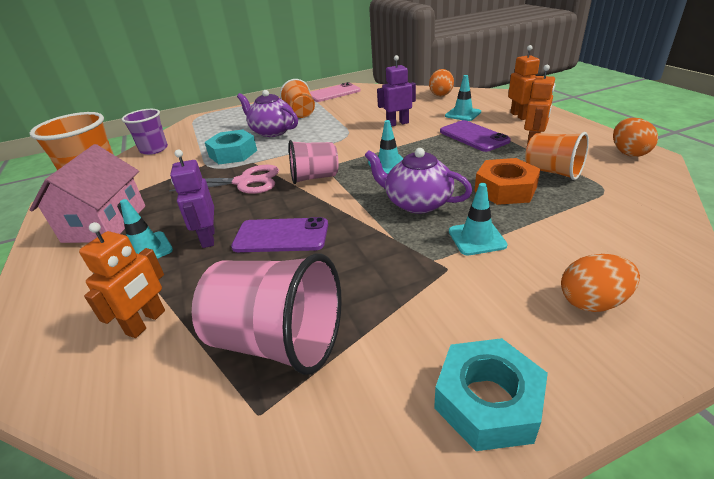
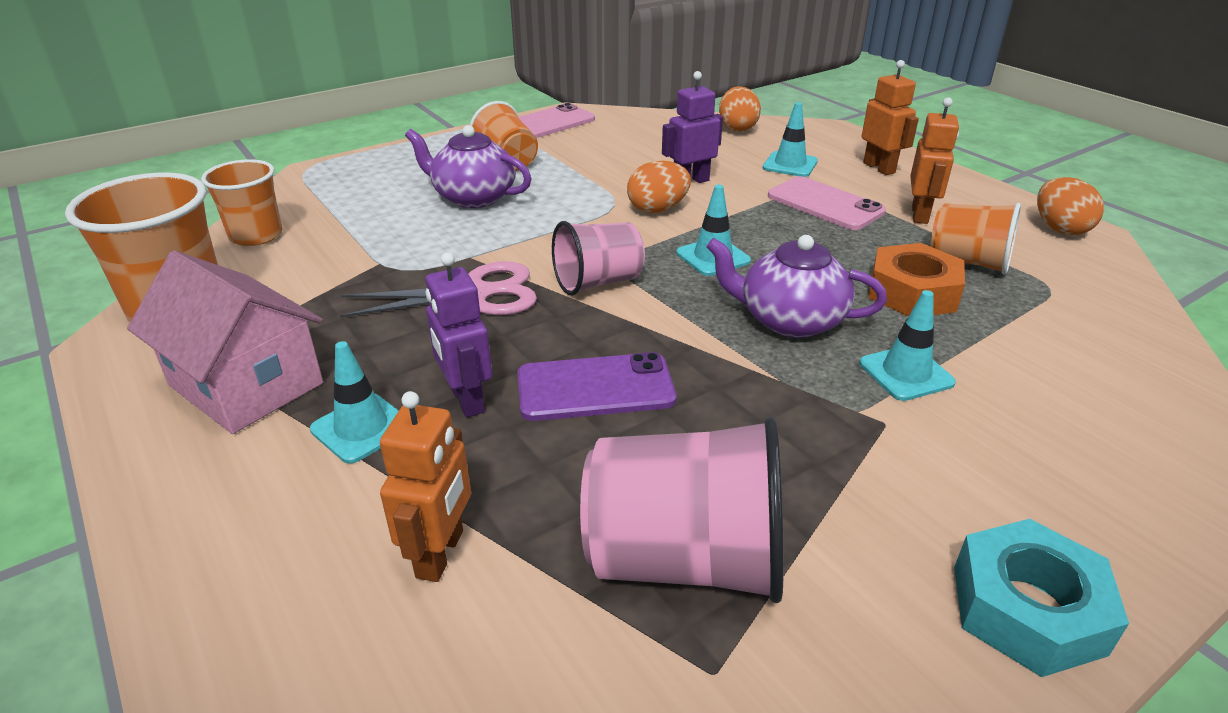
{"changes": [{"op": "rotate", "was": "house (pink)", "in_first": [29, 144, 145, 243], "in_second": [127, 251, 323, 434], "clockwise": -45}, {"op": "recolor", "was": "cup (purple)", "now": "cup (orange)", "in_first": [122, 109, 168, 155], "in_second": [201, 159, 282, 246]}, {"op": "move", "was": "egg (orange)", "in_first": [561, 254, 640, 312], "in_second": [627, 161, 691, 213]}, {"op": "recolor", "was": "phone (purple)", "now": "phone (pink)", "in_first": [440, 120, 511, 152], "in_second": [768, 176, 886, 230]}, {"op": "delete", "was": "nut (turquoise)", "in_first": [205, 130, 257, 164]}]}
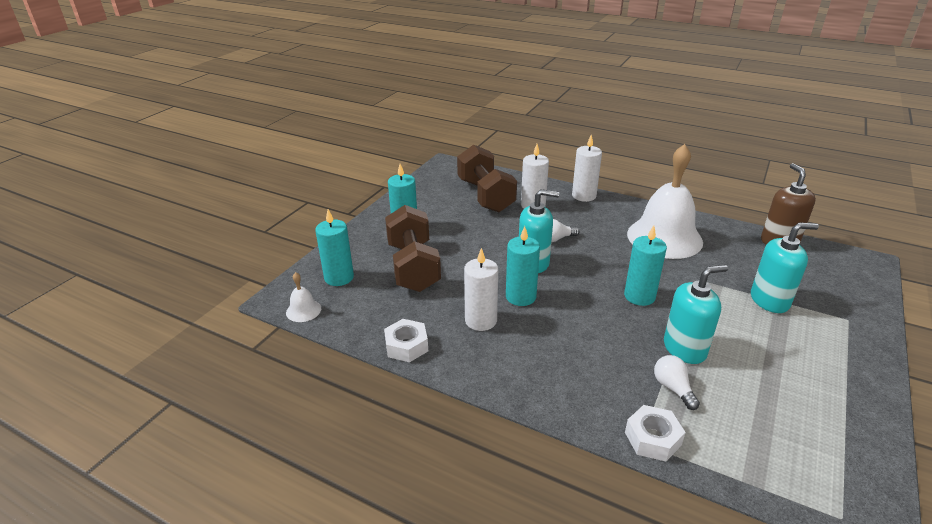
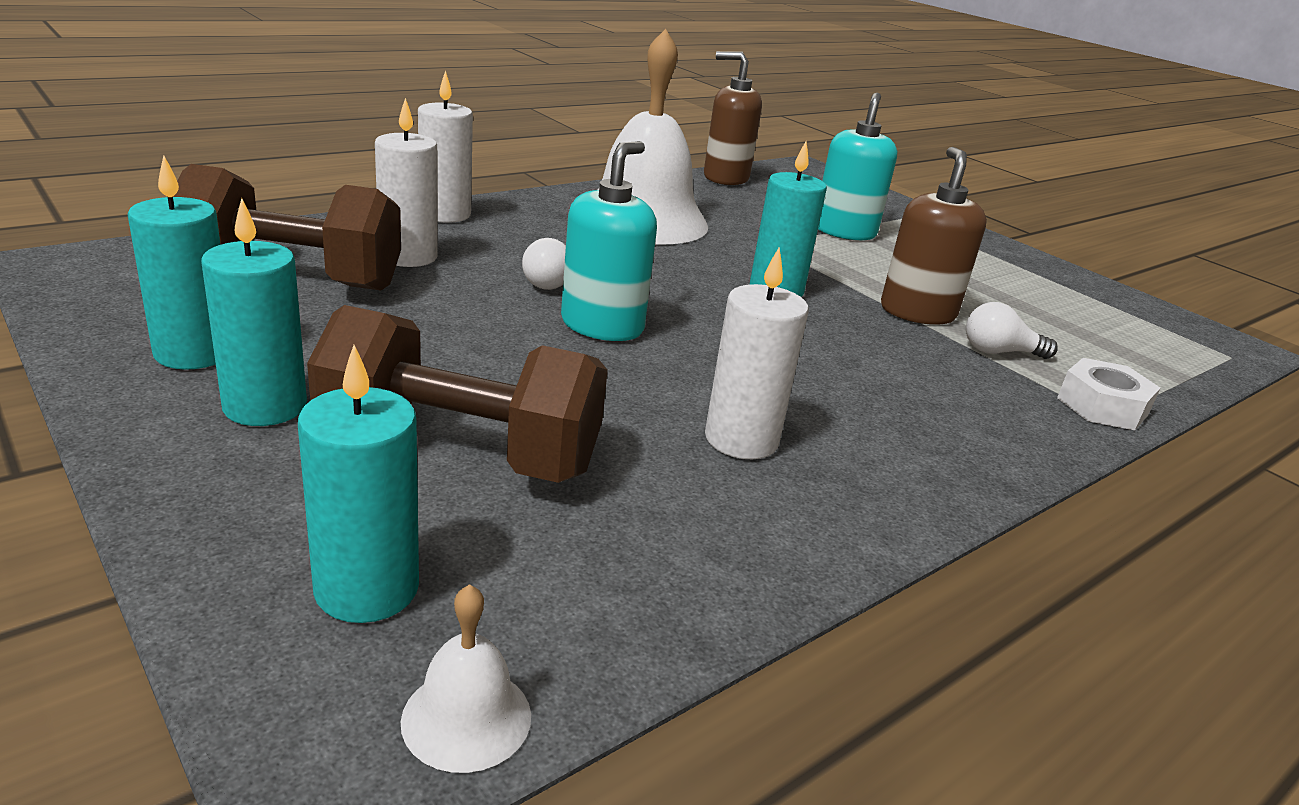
{"changes": [{"op": "move", "was": "candle (turquoise)", "in_first": [506, 226, 540, 306], "in_second": [128, 156, 221, 370]}, {"op": "recolor", "was": "soap dispenser (turquoise)", "now": "soap dispenser (brown)", "in_first": [664, 265, 728, 364], "in_second": [881, 147, 987, 324]}, {"op": "delete", "was": "nut (white)", "in_first": [384, 319, 428, 362]}]}
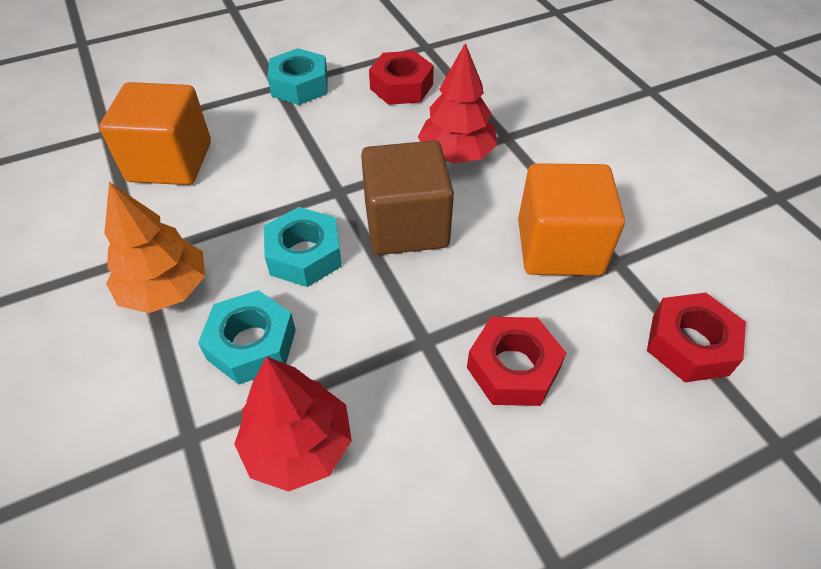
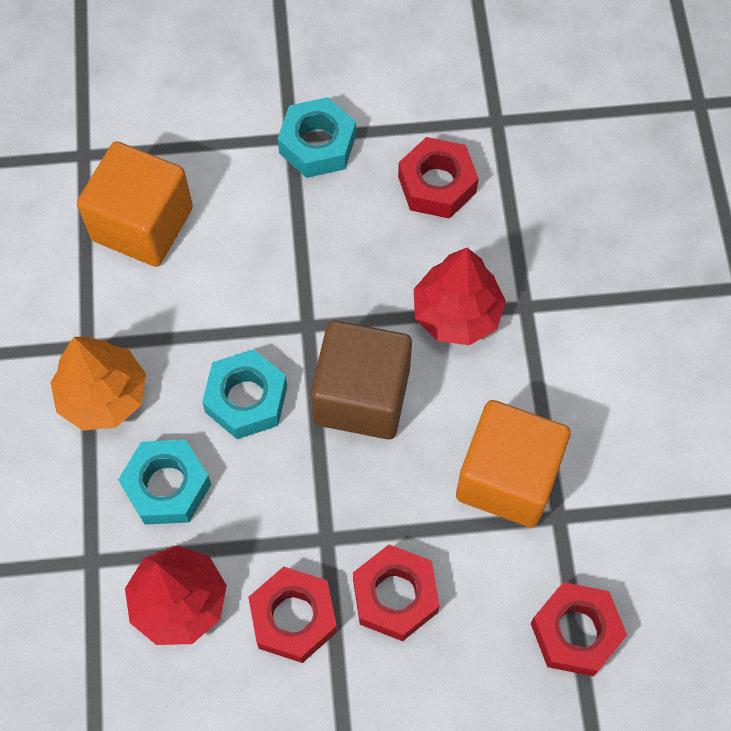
{"changes": [{"op": "insert", "now": "nut (red)", "in_second": [248, 567, 337, 663]}]}
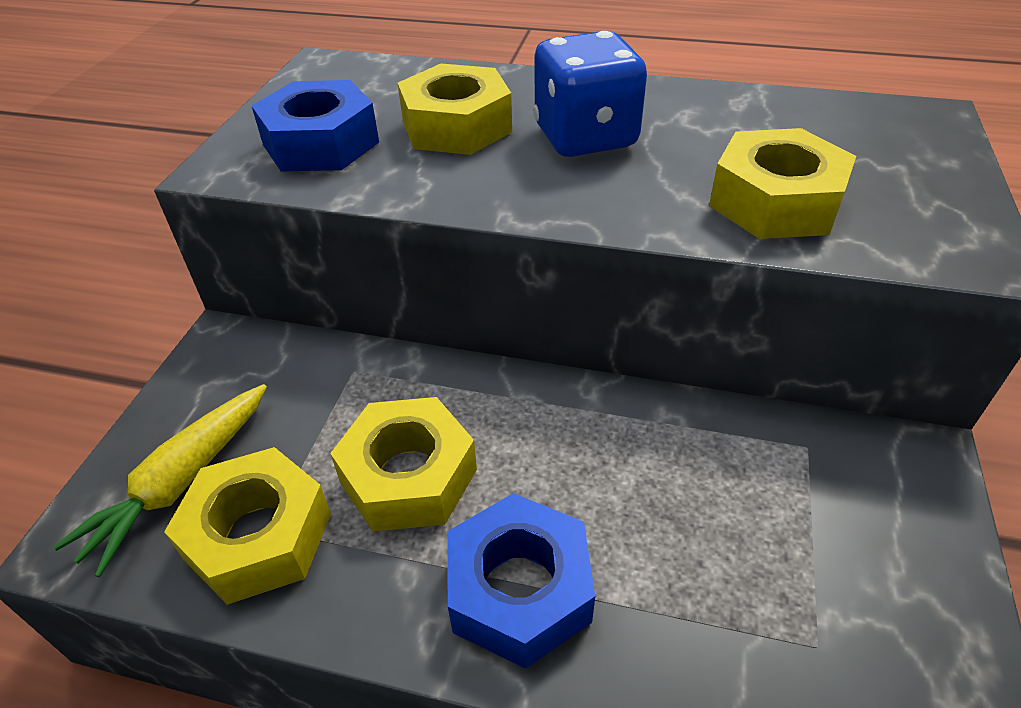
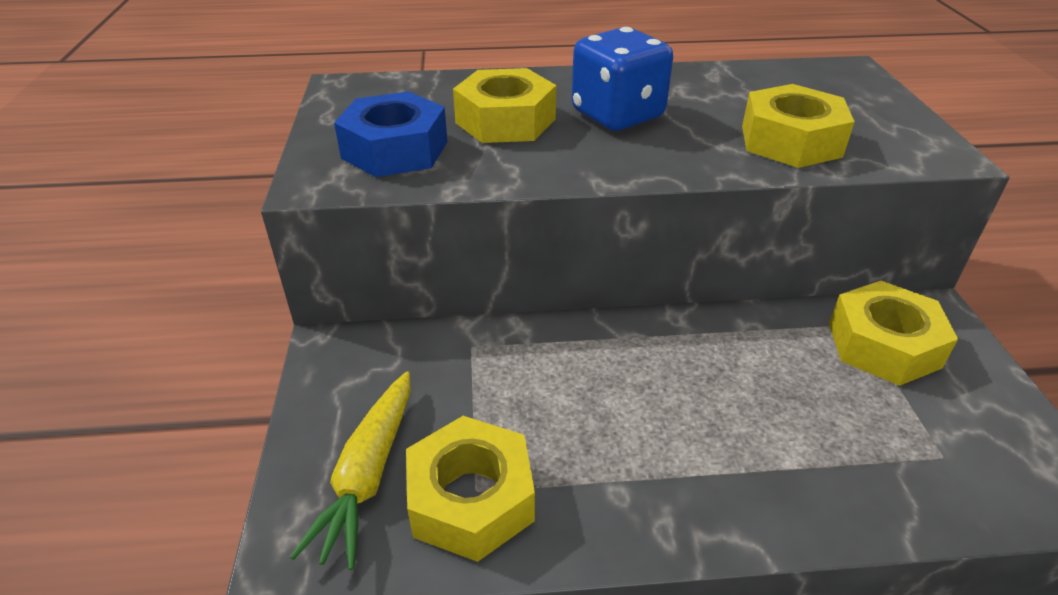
{"changes": [{"op": "move", "was": "nut (yellow)", "in_first": [330, 397, 477, 532], "in_second": [829, 281, 958, 386]}, {"op": "delete", "was": "nut (blue)", "in_first": [447, 493, 595, 669]}]}
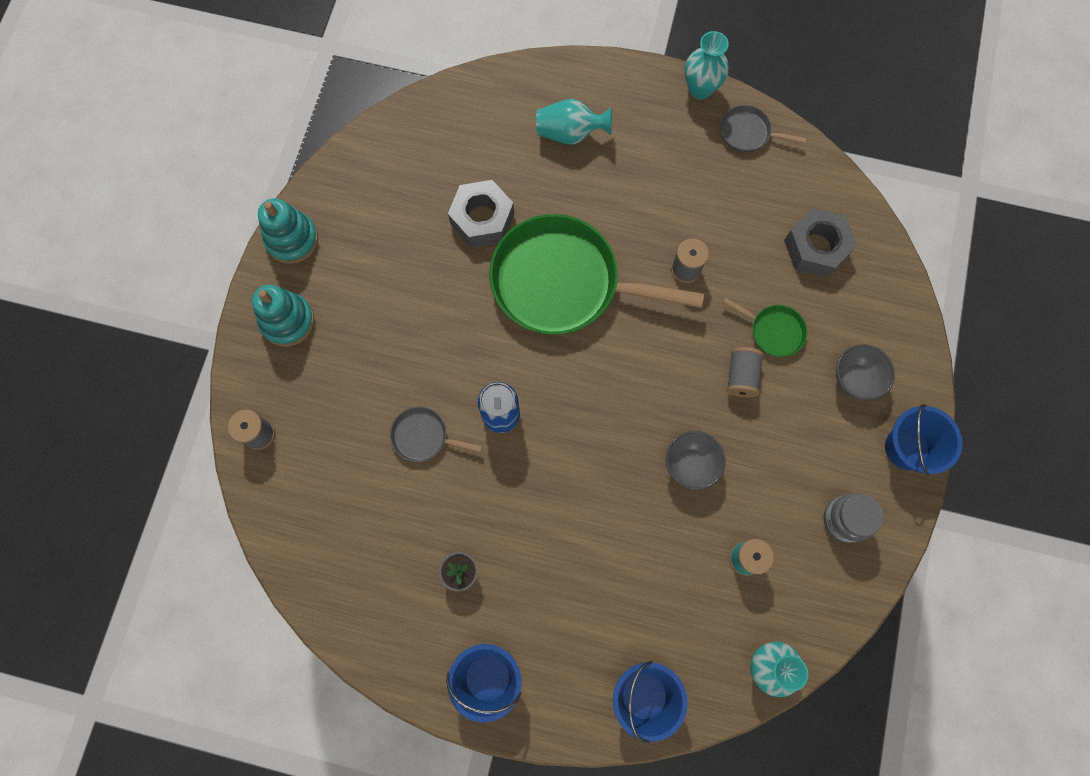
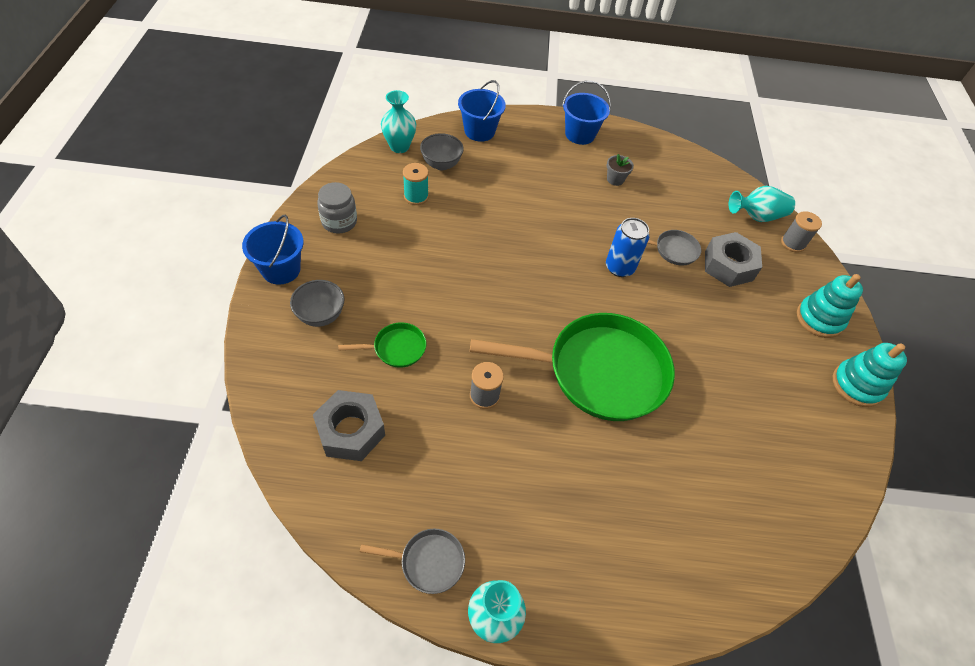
{"changes": [{"op": "rotate", "was": "pan (green)", "in_first": [722, 297, 807, 357], "in_second": [338, 322, 426, 368], "clockwise": 150}, {"op": "move", "was": "bowl (grey)", "in_first": [666, 431, 726, 490], "in_second": [420, 133, 464, 171]}, {"op": "move", "was": "nut (grey)", "in_first": [448, 180, 514, 247], "in_second": [705, 232, 762, 287]}, {"op": "move", "was": "vase (turquoise)", "in_first": [536, 99, 612, 145], "in_second": [729, 186, 795, 222]}, {"op": "delete", "was": "spool (grey)", "in_first": [727, 347, 763, 397]}]}
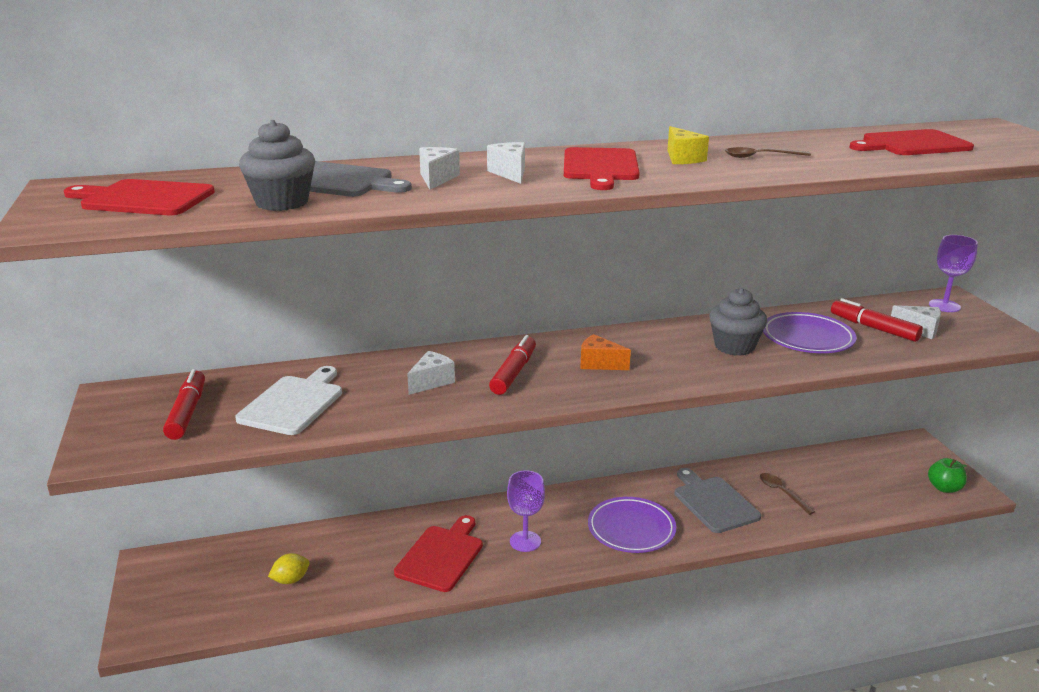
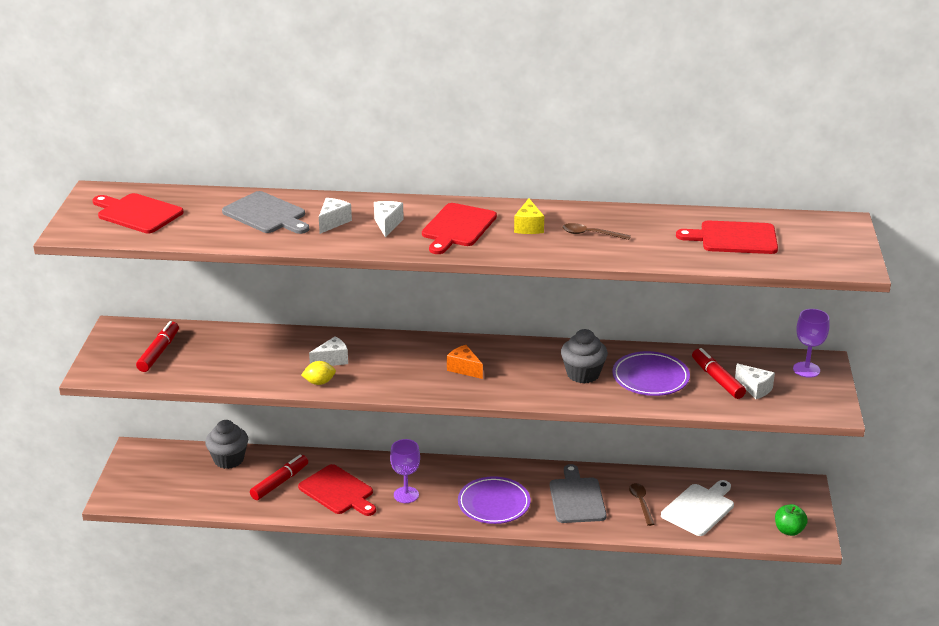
{"changes": [{"op": "move", "was": "cupcake (grey)", "in_first": [239, 120, 315, 211], "in_second": [205, 420, 248, 469]}, {"op": "move", "was": "marker (red)", "in_first": [489, 335, 536, 395], "in_second": [250, 455, 308, 500]}, {"op": "rotate", "was": "cutting board (red)", "in_first": [394, 515, 483, 592], "in_second": [298, 464, 376, 516], "clockwise": 90}, {"op": "move", "was": "lemon (yellow)", "in_first": [268, 553, 309, 584], "in_second": [301, 361, 336, 385]}, {"op": "move", "was": "cutting board (white)", "in_first": [235, 366, 342, 435], "in_second": [661, 480, 734, 536]}]}
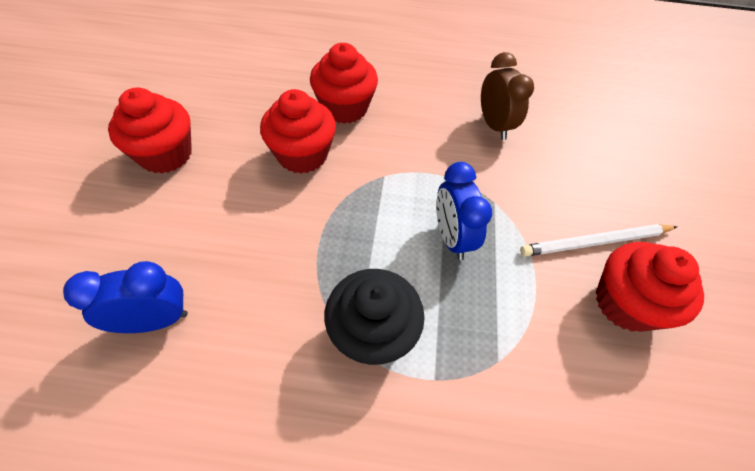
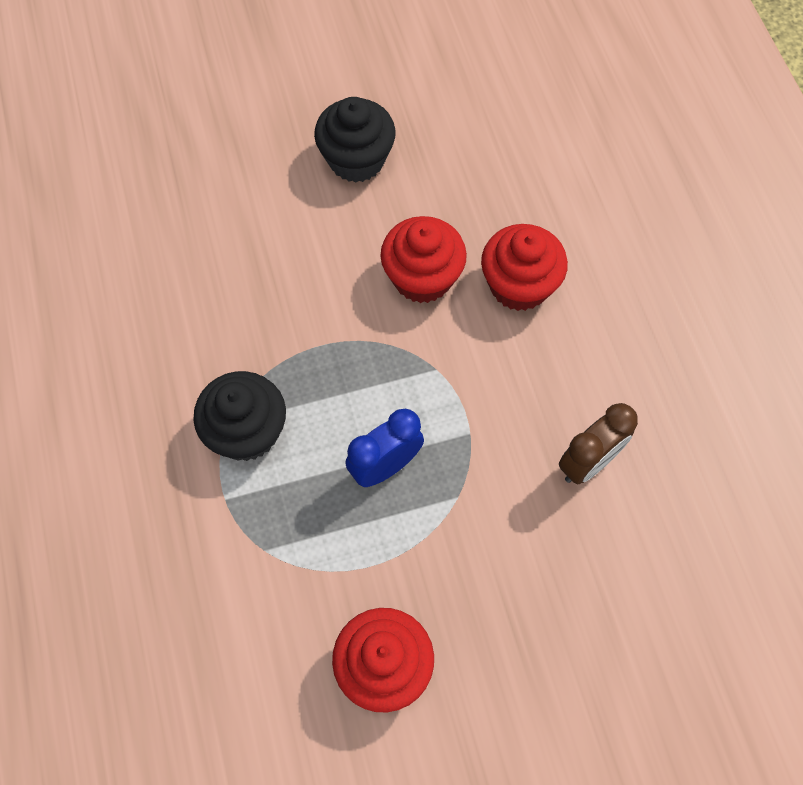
{"changes": [{"op": "recolor", "was": "cupcake (red)", "now": "cupcake (black)", "in_first": [108, 88, 192, 174], "in_second": [314, 97, 396, 182]}, {"op": "delete", "was": "clock (blue)", "in_first": [63, 261, 188, 333]}, {"op": "delete", "was": "pencil (white)", "in_first": [520, 224, 677, 257]}]}
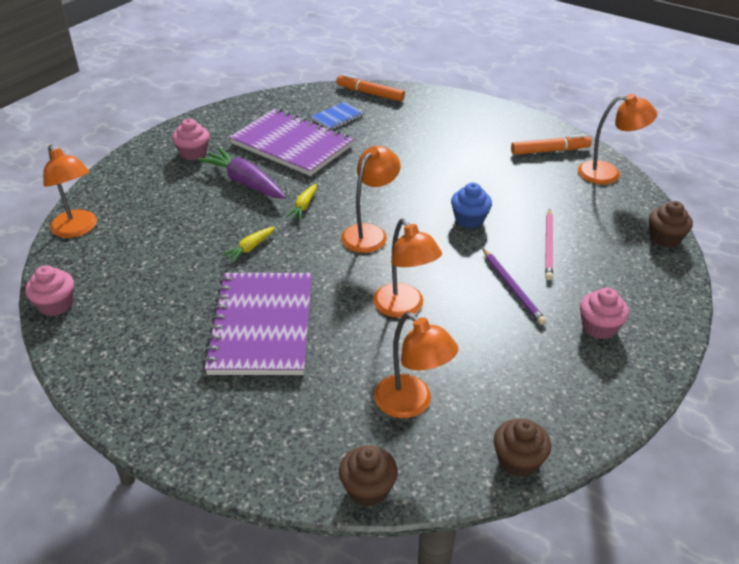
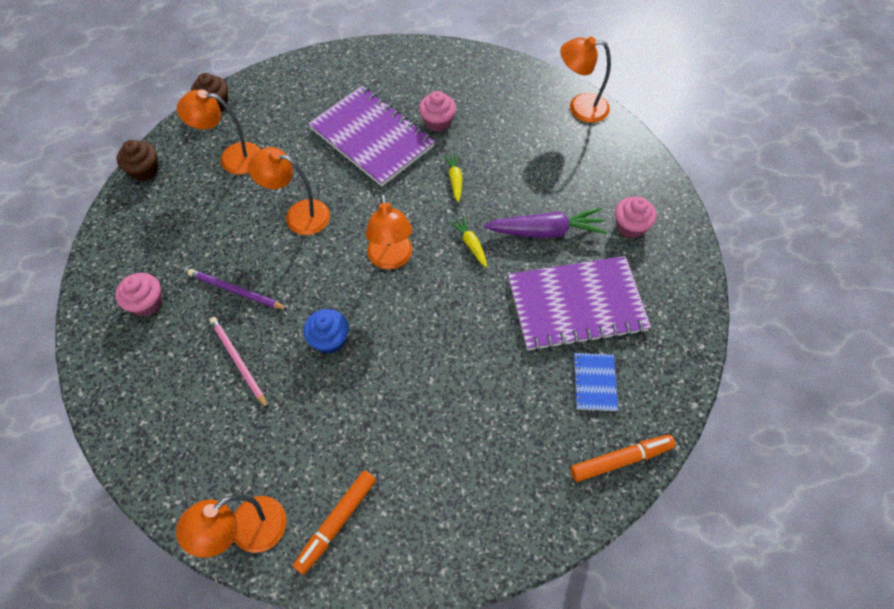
{"changes": [{"op": "move", "was": "cupcake (pink)", "in_first": [25, 265, 74, 316], "in_second": [419, 91, 456, 132]}, {"op": "delete", "was": "cupcake (brown)", "in_first": [649, 201, 693, 247]}]}
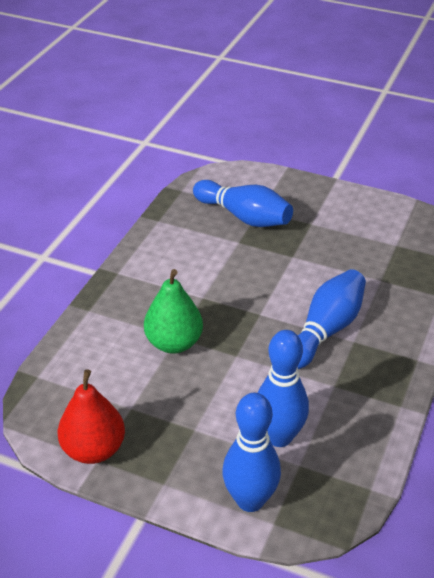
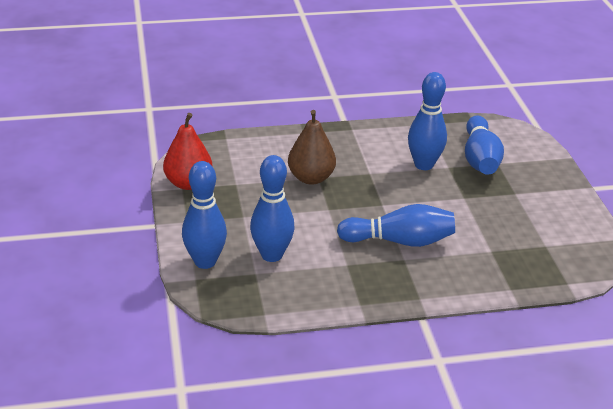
{"changes": [{"op": "recolor", "was": "pear (green)", "now": "pear (brown)", "in_first": [144, 269, 203, 354], "in_second": [288, 110, 336, 185]}, {"op": "insert", "now": "bowling pin (blue)", "in_second": [408, 72, 447, 170]}]}
